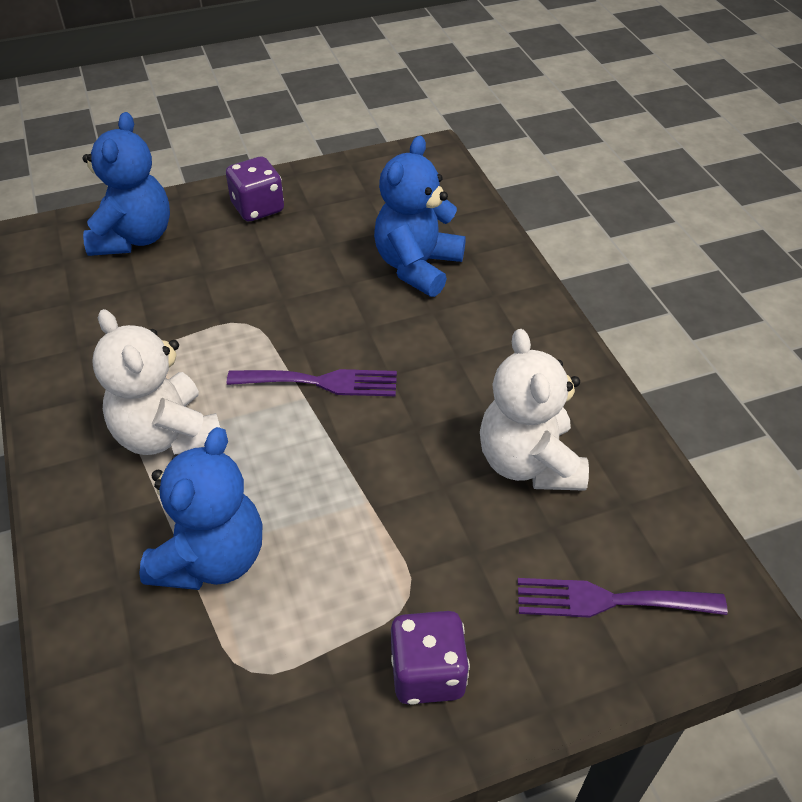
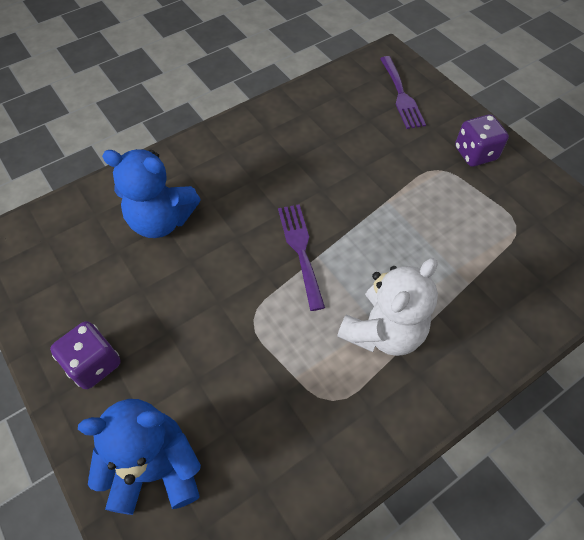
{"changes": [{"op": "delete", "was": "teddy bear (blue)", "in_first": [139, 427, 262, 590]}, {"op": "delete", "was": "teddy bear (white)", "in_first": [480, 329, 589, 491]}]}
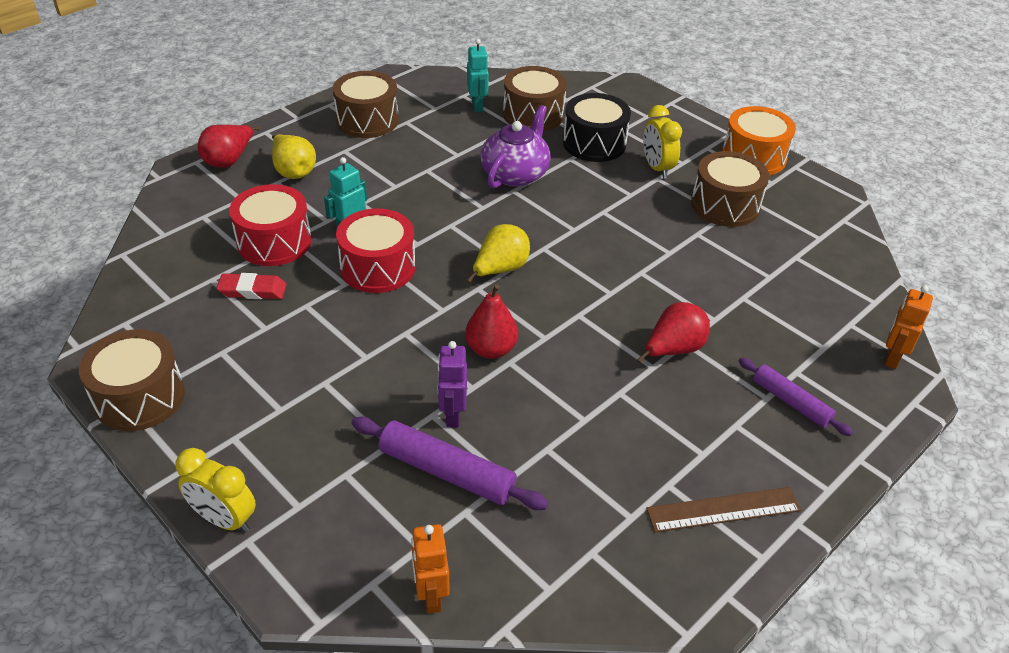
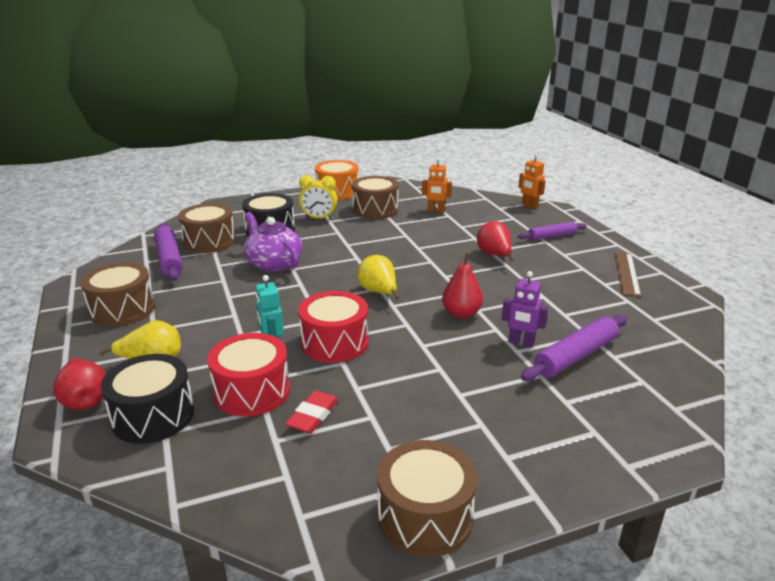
{"changes": [{"op": "insert", "now": "drum (black)", "in_second": [101, 354, 194, 444]}, {"op": "replace", "was": "robot (turquoise)", "now": "rolling pin (purple)", "in_first": [467, 39, 489, 112], "in_second": [154, 224, 182, 281]}, {"op": "move", "was": "robot (orange)", "in_first": [411, 524, 450, 614], "in_second": [422, 157, 452, 213]}, {"op": "delete", "was": "clock (yellow)", "in_first": [176, 448, 256, 533]}]}
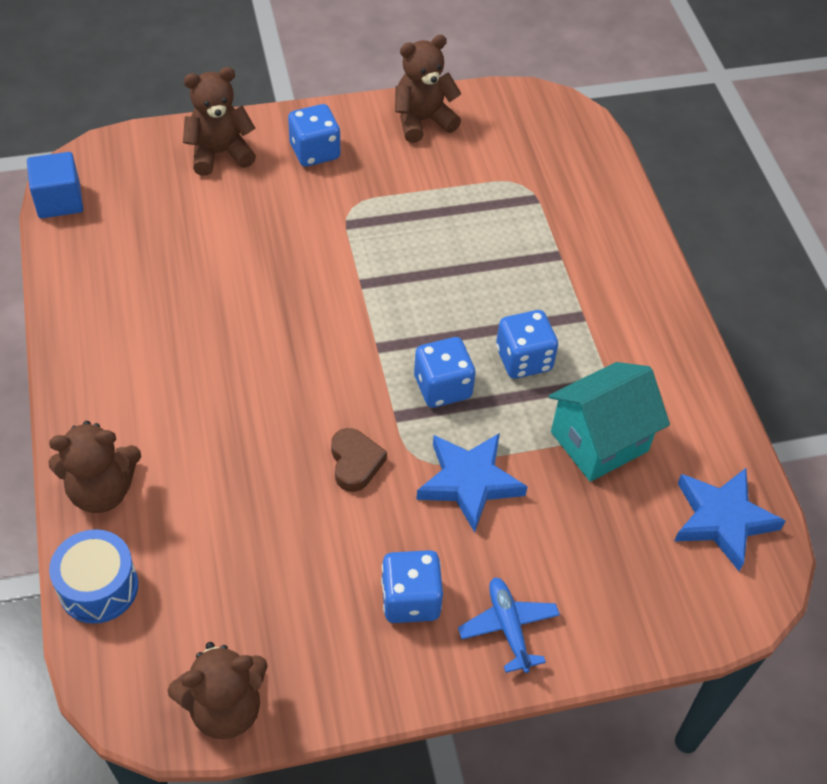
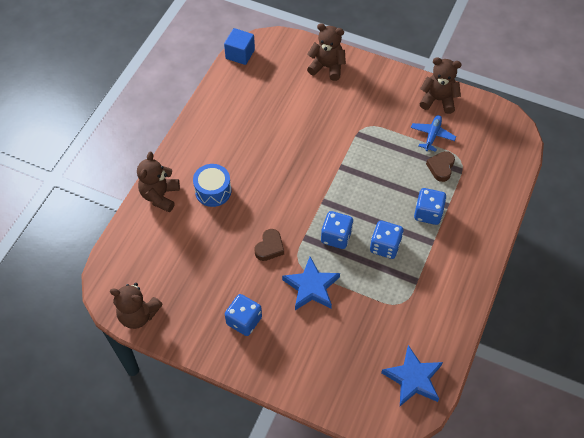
{"changes": [{"op": "rotate", "was": "teddy bear (brown)", "in_first": [49, 421, 141, 513], "in_second": [137, 152, 180, 212], "clockwise": 75}, {"op": "move", "was": "drum (blue)", "in_first": [49, 529, 138, 624], "in_second": [193, 164, 231, 207]}, {"op": "move", "was": "plane (blue)", "in_first": [458, 577, 560, 673], "in_second": [411, 115, 456, 152]}, {"op": "move", "was": "dice (blue)", "in_first": [288, 104, 341, 167], "in_second": [414, 188, 446, 225]}, {"op": "insert", "now": "heart (brown)", "in_second": [426, 151, 455, 182]}, {"op": "delete", "was": "house (turquoise)", "in_first": [549, 362, 670, 482]}]}
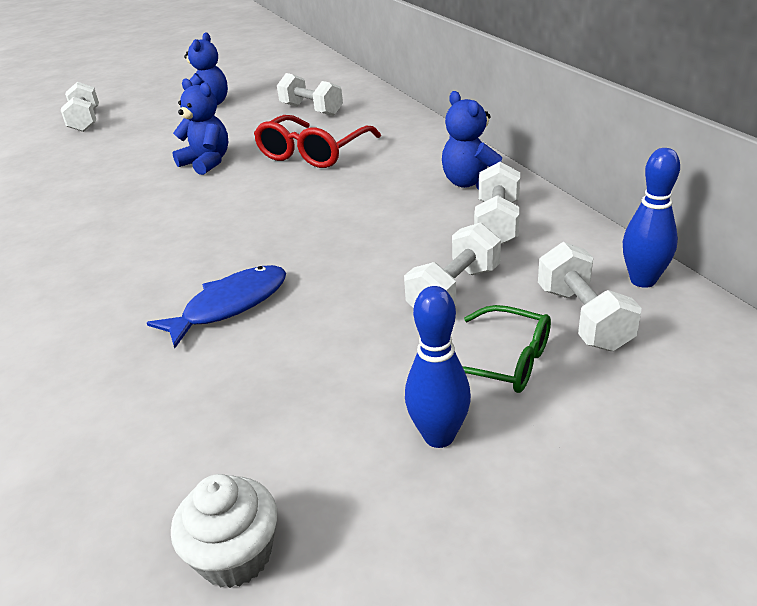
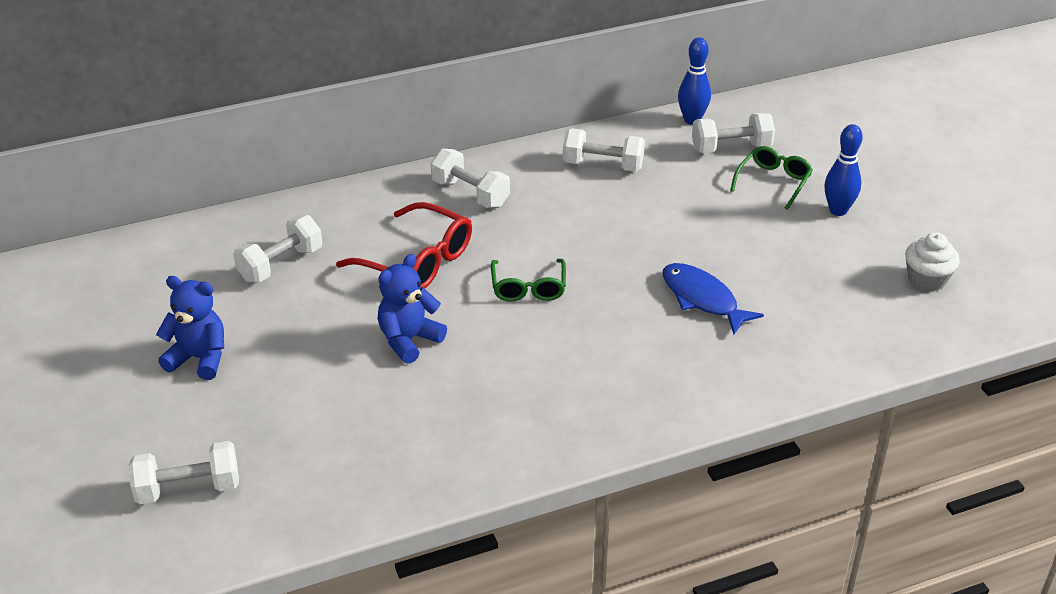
{"changes": [{"op": "move", "was": "dumbbell (white)", "in_first": [404, 223, 501, 308], "in_second": [431, 149, 510, 208]}, {"op": "insert", "now": "glasses (green)", "in_second": [491, 259, 566, 302]}, {"op": "delete", "was": "teddy bear (blue)", "in_first": [442, 91, 502, 190]}]}
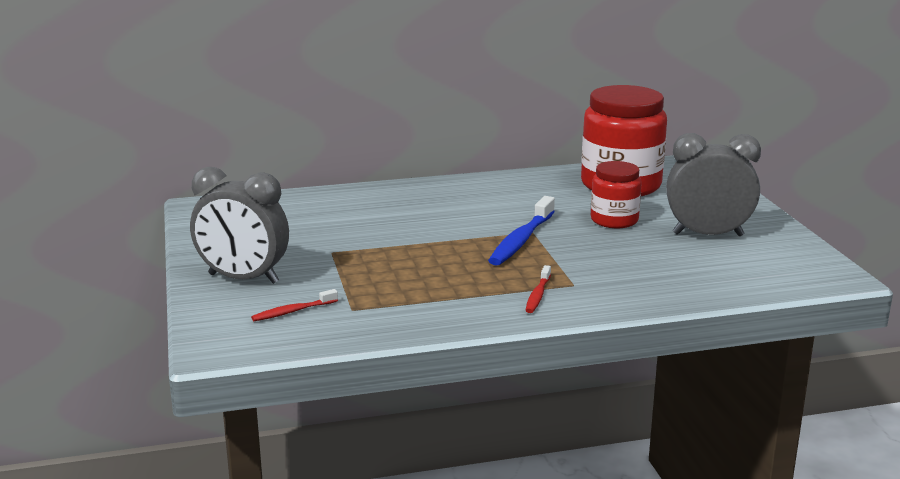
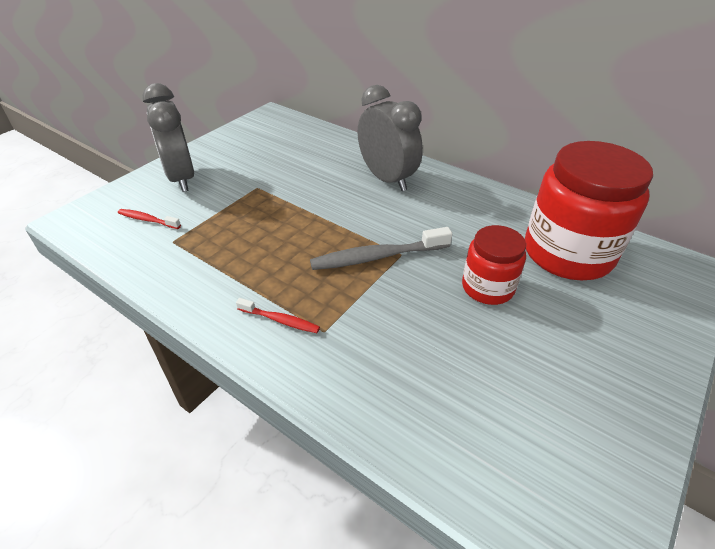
{"changes": [{"op": "rotate", "was": "toothbrush (red)", "in_first": [525, 265, 551, 313], "in_second": [236, 298, 320, 333], "clockwise": -135}, {"op": "recolor", "was": "toothbrush (blue)", "now": "toothbrush (grey)", "in_first": [488, 196, 555, 266], "in_second": [310, 227, 452, 270]}, {"op": "move", "was": "clock (grey)", "in_first": [666, 133, 761, 236], "in_second": [358, 85, 423, 191]}]}
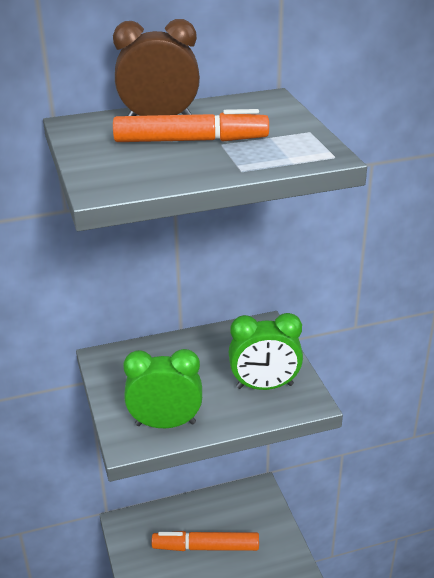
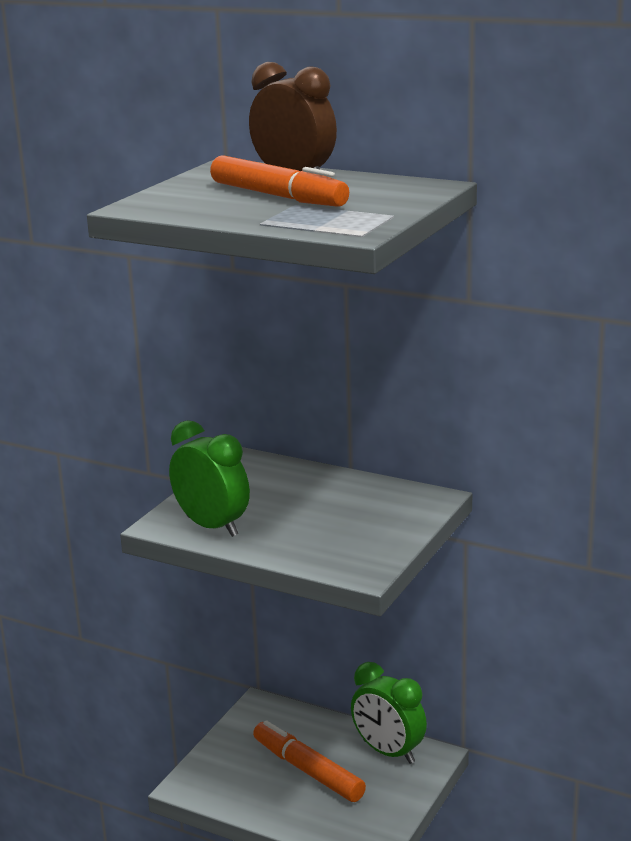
{"changes": [{"op": "move", "was": "clock (green)", "in_first": [229, 313, 303, 390], "in_second": [351, 662, 427, 764]}]}
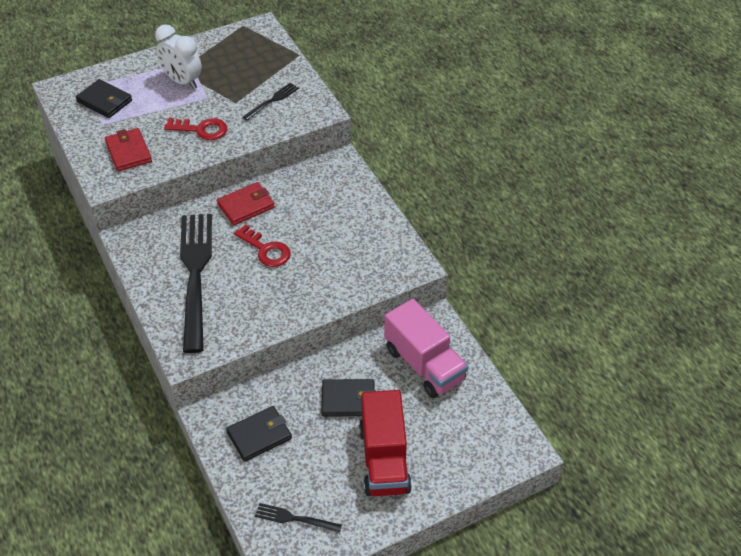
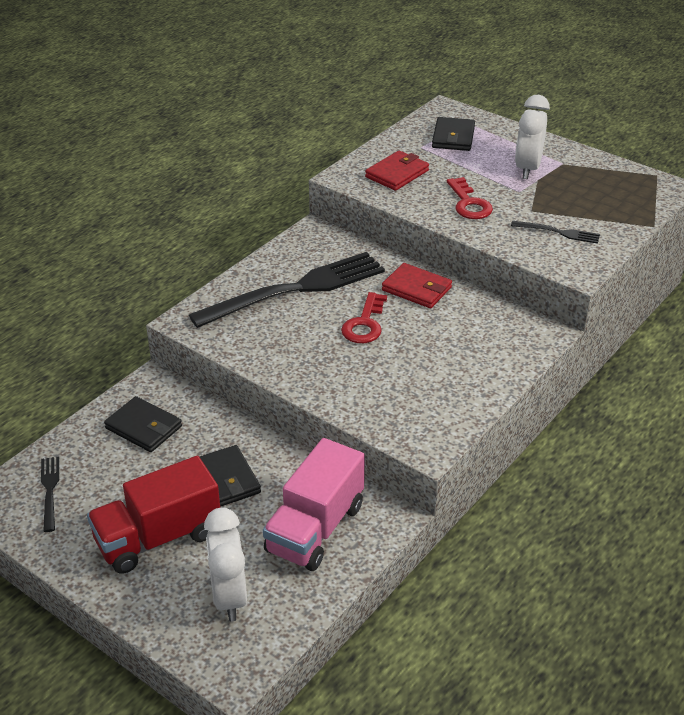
{"changes": [{"op": "insert", "now": "clock (white)", "in_second": [204, 507, 247, 621]}]}
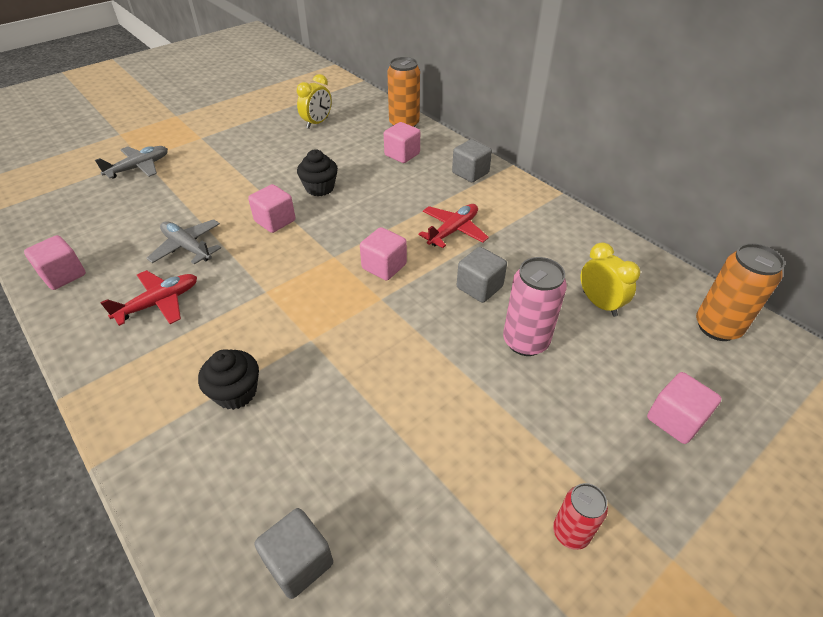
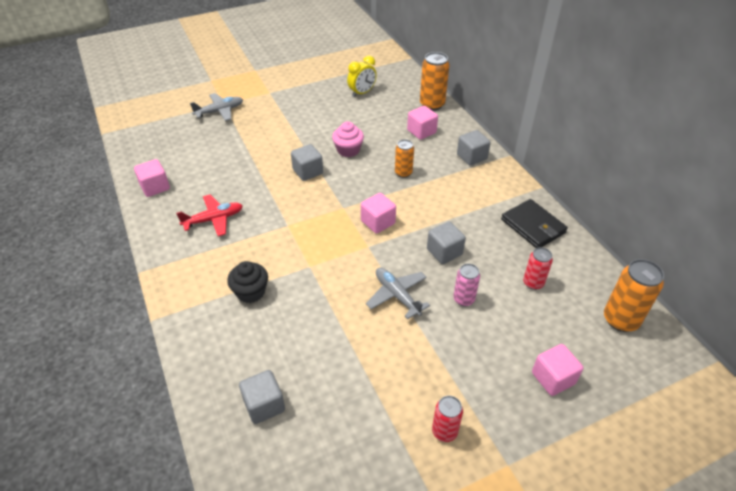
{"changes": [{"op": "recolor", "was": "cube (pink)", "now": "cube (grey)", "in_first": [248, 184, 295, 233], "in_second": [291, 144, 323, 181]}, {"op": "recolor", "was": "cupcake (black)", "now": "cupcake (pink)", "in_first": [297, 149, 338, 196], "in_second": [332, 121, 364, 157]}, {"op": "move", "was": "plane (grey)", "in_first": [146, 219, 221, 265], "in_second": [366, 268, 430, 319]}, {"op": "insert", "now": "can (orange)", "in_second": [395, 139, 414, 178]}, {"op": "resize", "was": "can (pink)", "in_first": [503, 257, 567, 356], "in_second": [453, 264, 480, 306], "ratio": 0.61}, {"op": "insert", "now": "wallet (black)", "in_second": [501, 199, 568, 248]}, {"op": "replace", "was": "clock (yellow)", "now": "can (red)", "in_first": [581, 242, 640, 317], "in_second": [523, 247, 553, 290]}, {"op": "delete", "was": "plane (red)", "in_first": [418, 204, 489, 248]}]}
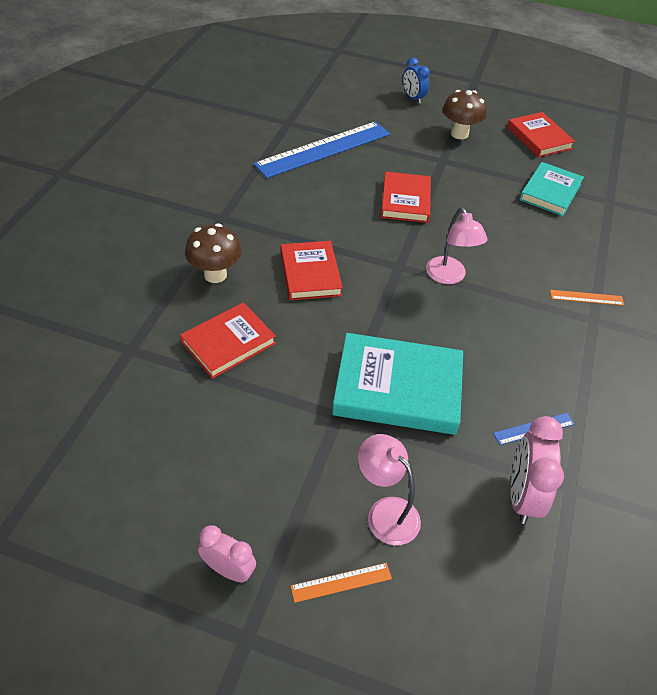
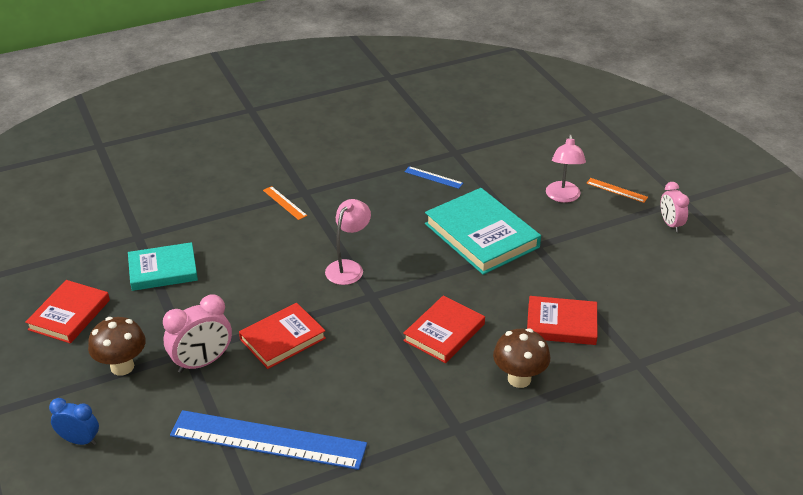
{"changes": [{"op": "rotate", "was": "clock (blue)", "in_first": [403, 57, 430, 104], "in_second": [49, 398, 99, 445], "clockwise": -90}, {"op": "move", "was": "clock (pink)", "in_first": [511, 416, 564, 524], "in_second": [163, 295, 232, 373]}]}
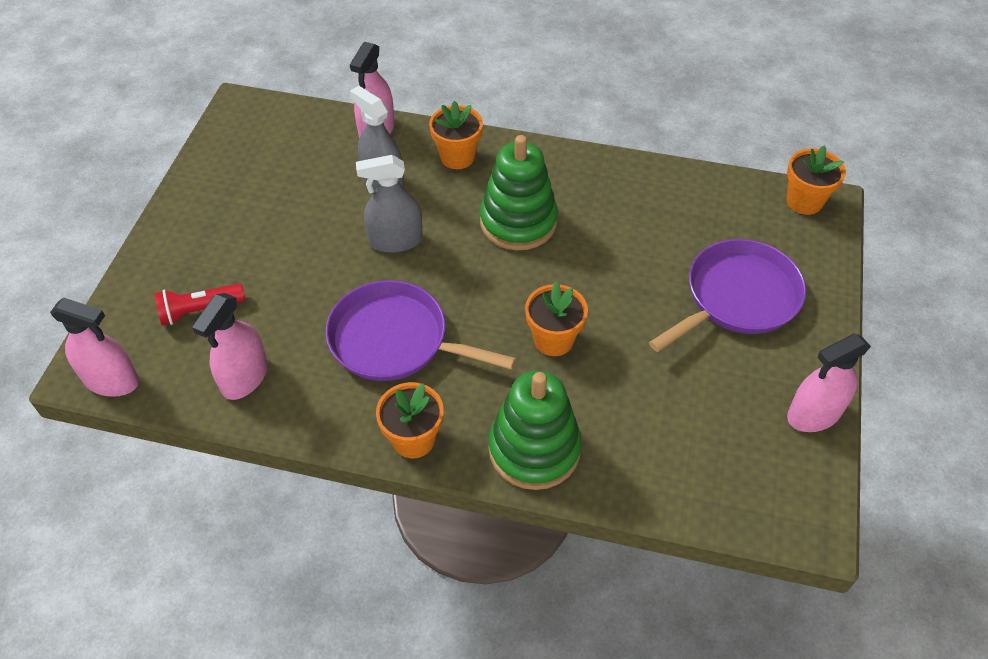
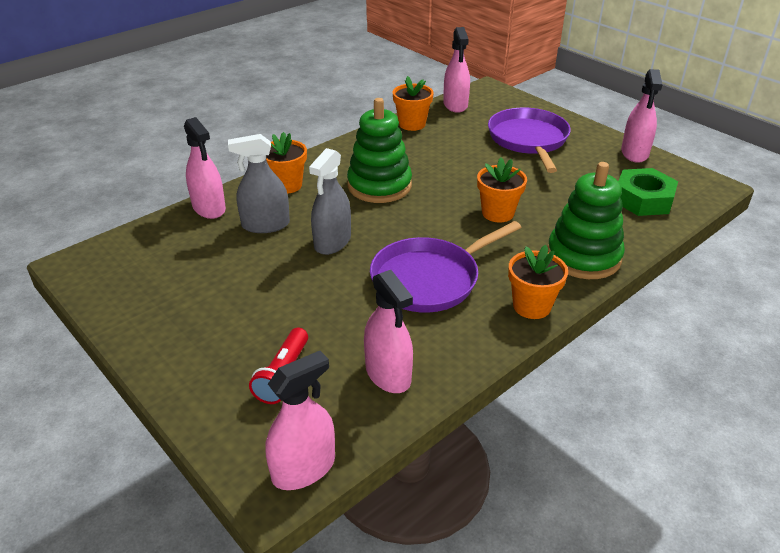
{"changes": [{"op": "move", "was": "flower pot (orange)", "in_first": [787, 146, 846, 215], "in_second": [393, 76, 434, 131]}, {"op": "insert", "now": "spray bottle (pink)", "in_second": [443, 27, 470, 113]}, {"op": "insert", "now": "nut (green)", "in_second": [618, 168, 678, 216]}]}
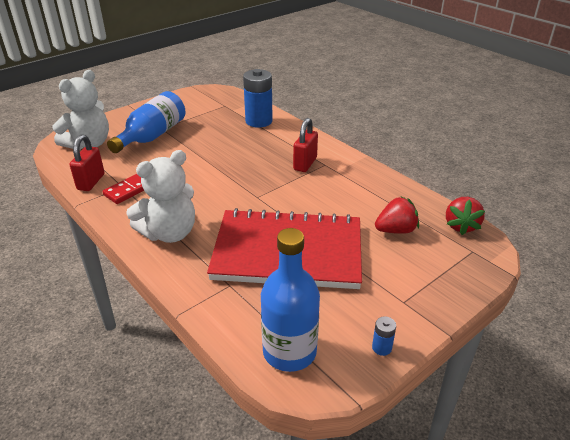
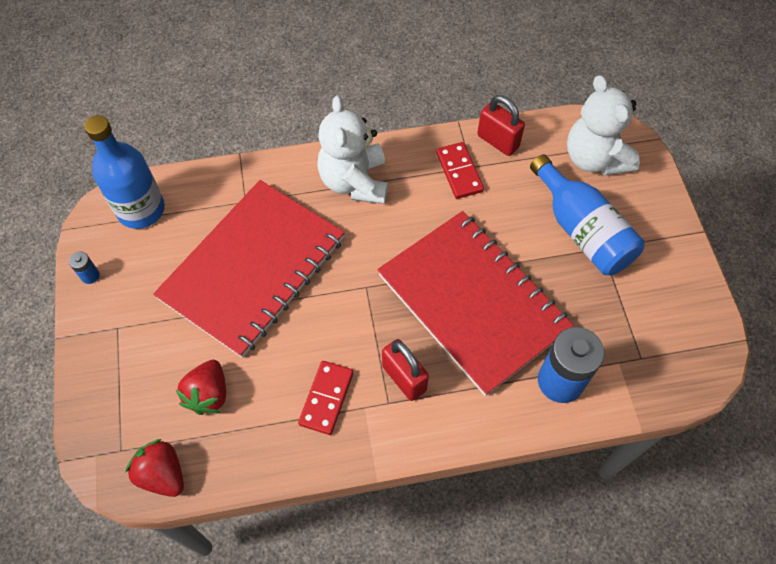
{"changes": [{"op": "insert", "now": "domino (red)", "in_second": [298, 361, 354, 435]}, {"op": "insert", "now": "notebook (red)", "in_second": [377, 211, 574, 396]}]}
